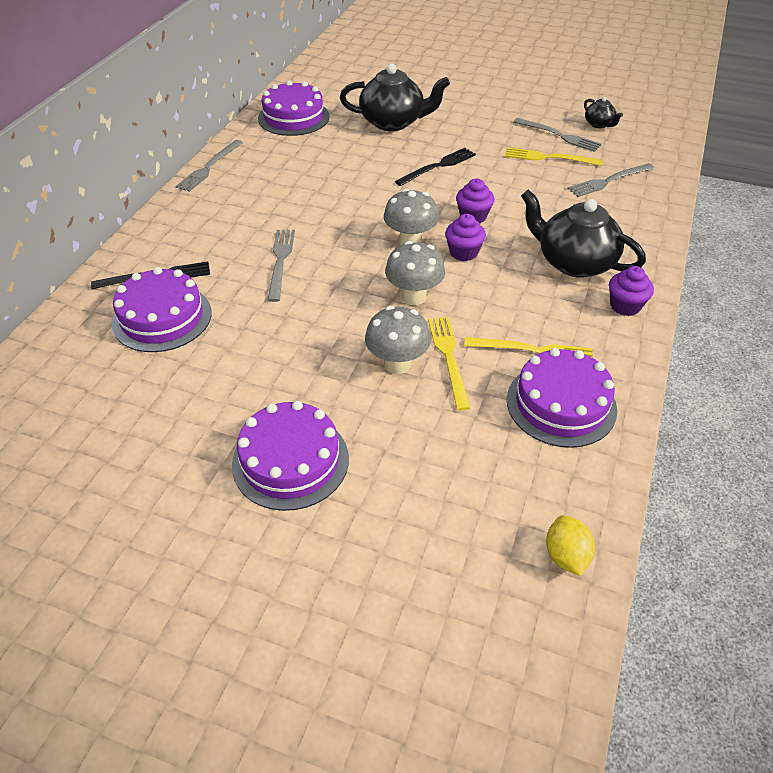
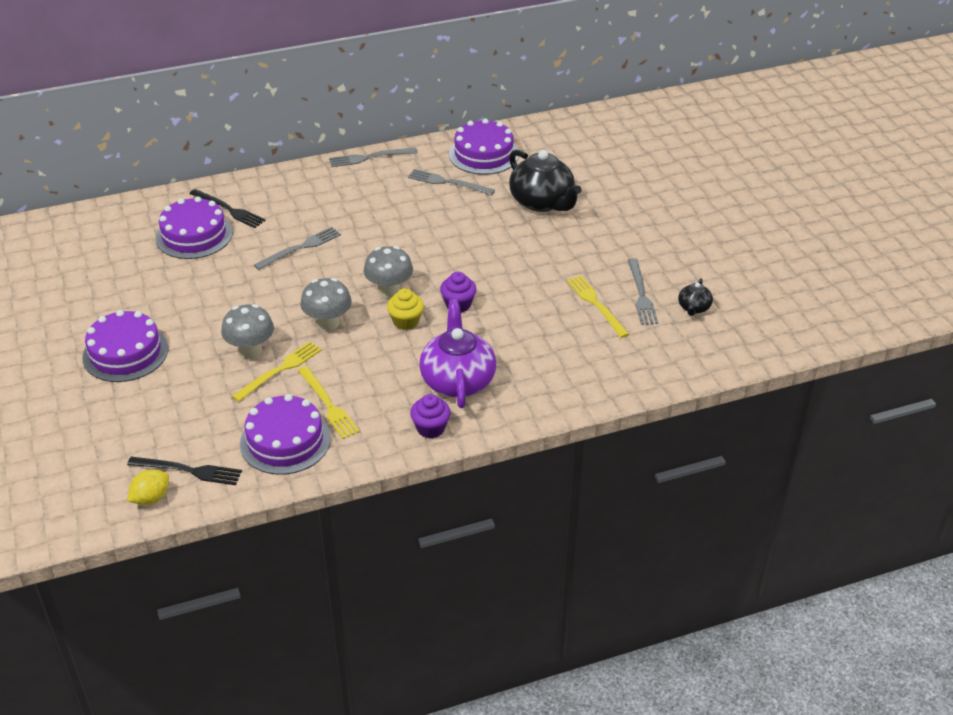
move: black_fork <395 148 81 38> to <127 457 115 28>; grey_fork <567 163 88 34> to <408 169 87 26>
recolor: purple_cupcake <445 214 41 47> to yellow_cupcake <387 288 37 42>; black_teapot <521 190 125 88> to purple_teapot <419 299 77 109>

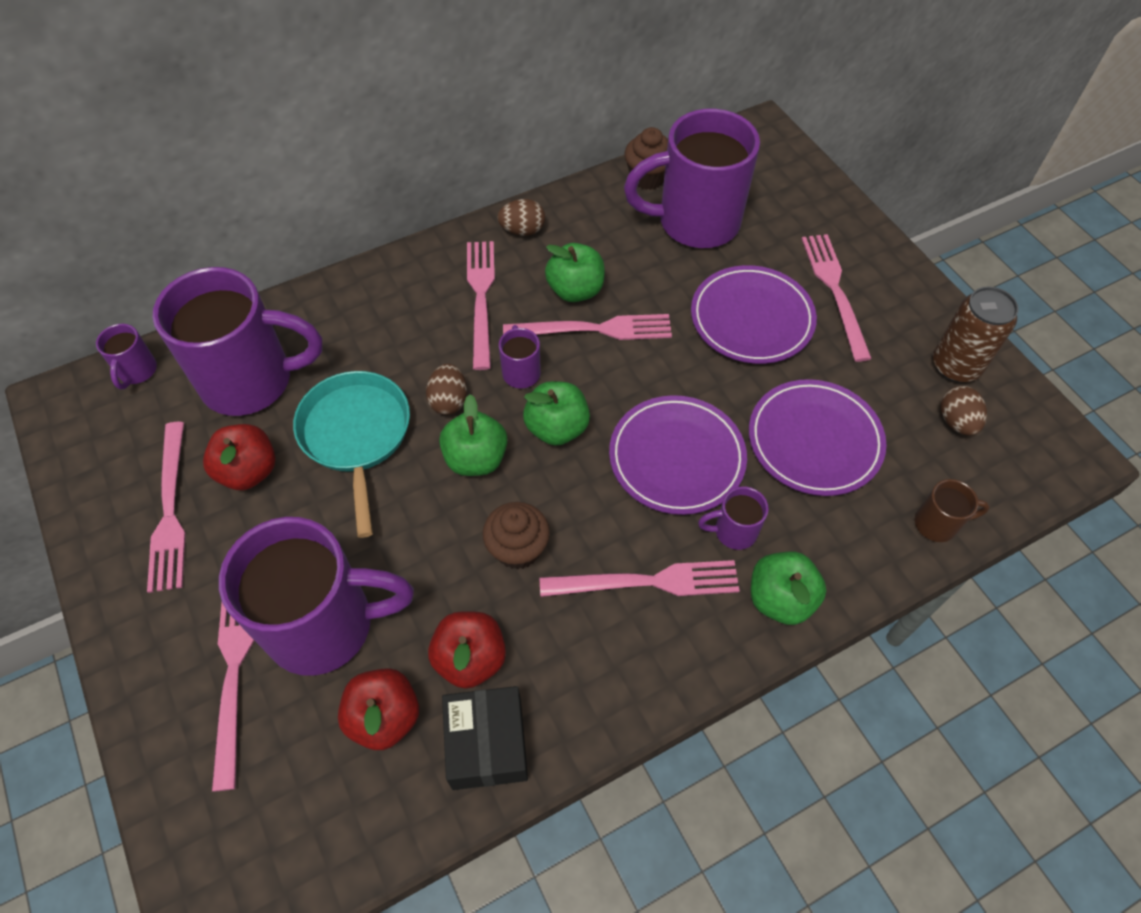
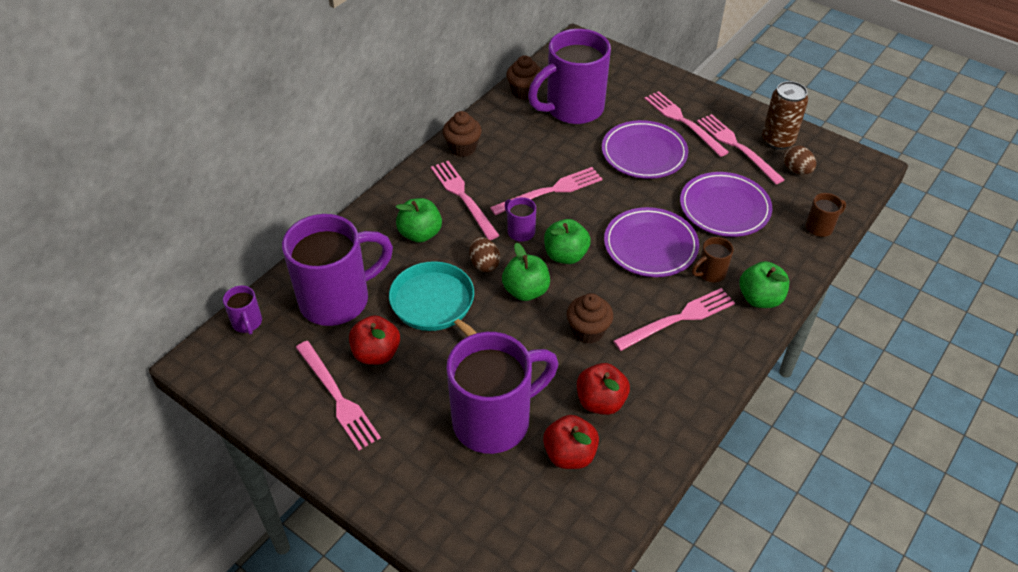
delete: black_box <442 686 86 104>
move: green_apple <545 243 60 59> to <396 198 46 45>; pink_fork <212 602 42 190> to <697 114 88 70>
replace: brown_egg <497 199 48 37> to brown_cupcake <443 111 39 46>
recolor: purple_mug <698 486 71 64> to brown_mug <692 237 42 45>

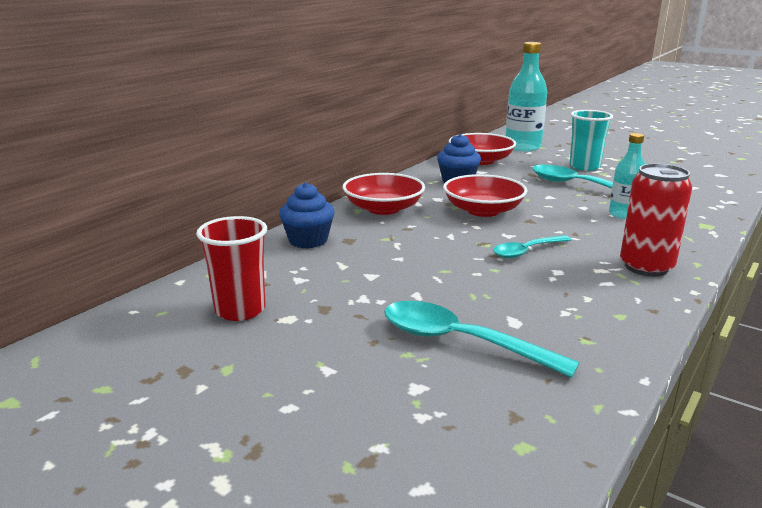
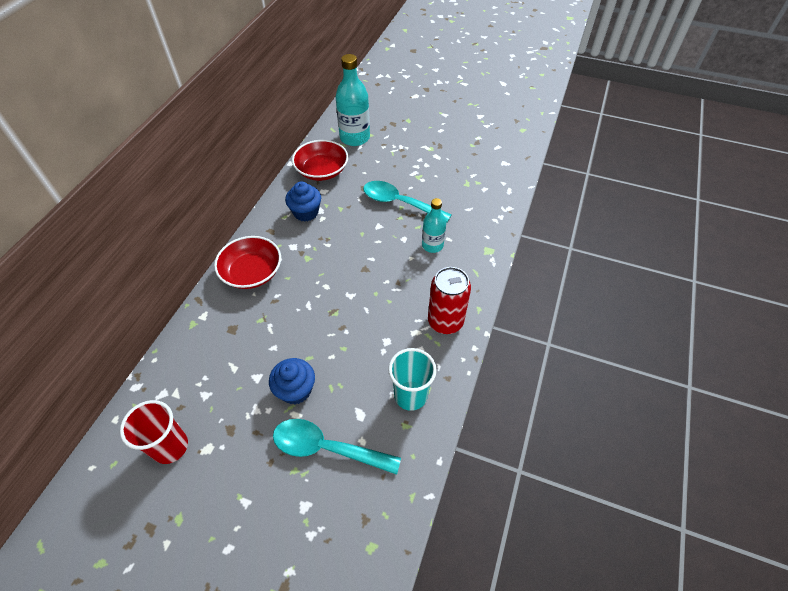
delete: red_bowl <443 174 84 43>; turquoise_spoon <493 235 78 23>
move: blue_cupcake <279 182 56 66> to <269 358 46 46>; turquoise_cup <569 110 44 61> to <388 348 49 63>

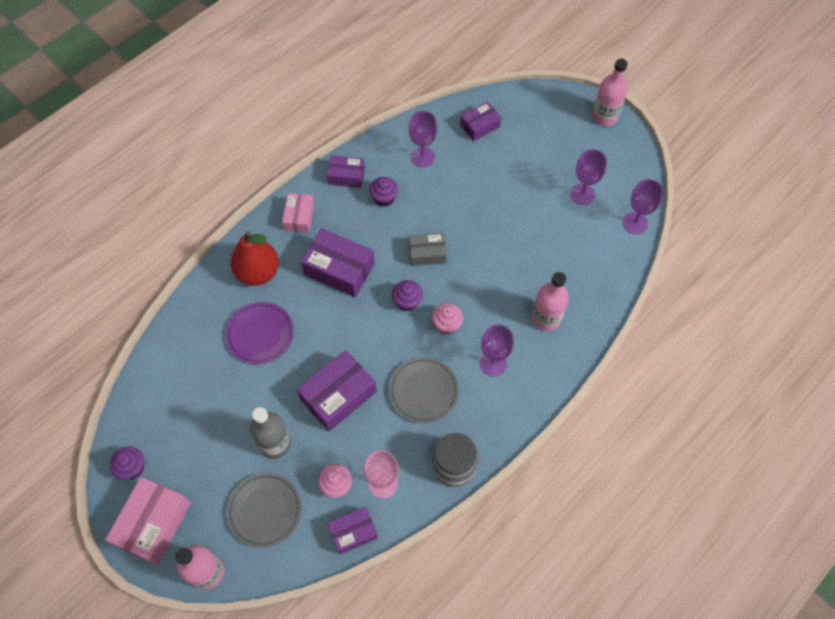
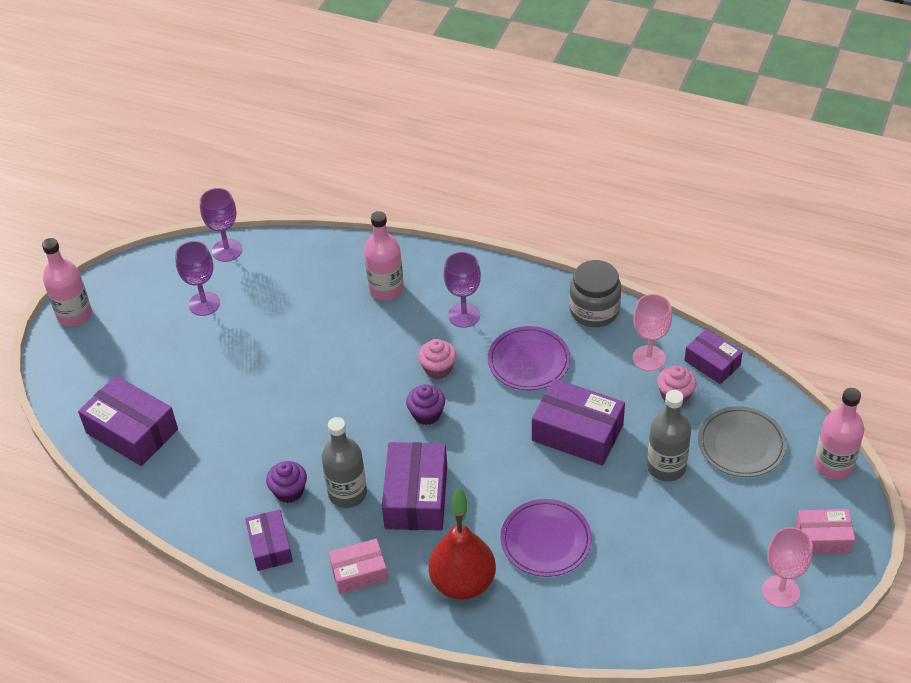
delete: purple_goblet <409 111 28 56>; grey_box <409 233 38 33>
insert: grey_bottle <321 417 46 91>
replace: purple_cupcake <110 447 34 33> to pink_goblet <762 527 51 81>
recolor: grey_plate <389 357 70 66> to purple_plate <488 326 82 64>
resize: purple_box <460 101 41 40> = <78 375 100 91> x1.64; pink_box <105 477 86 88> = <796 509 59 45> x0.61

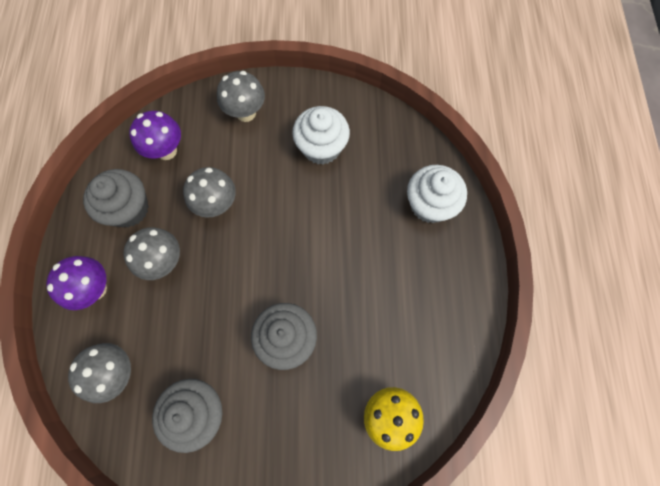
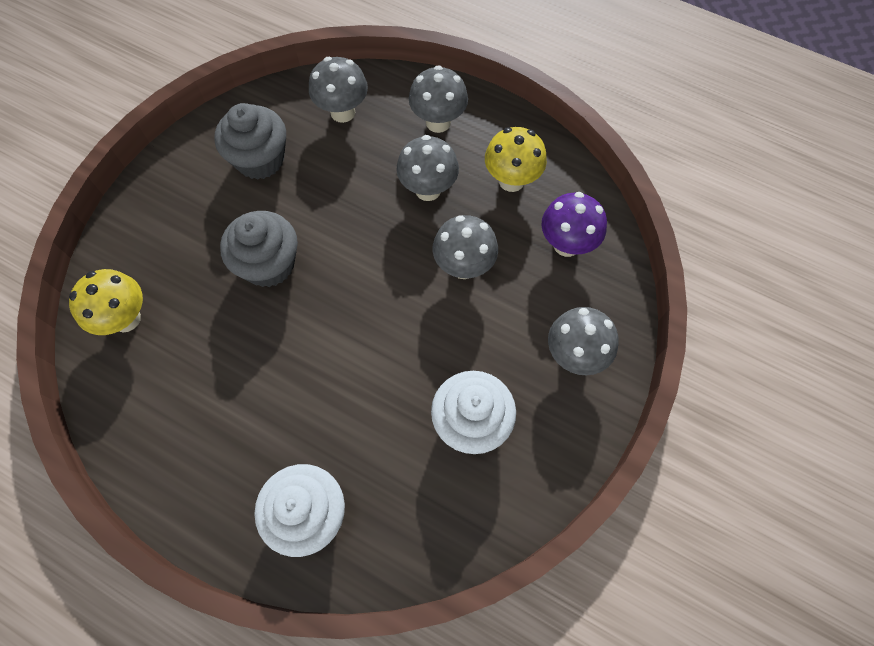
replace: grey_cupcake <83 169 66 58> to yellow_mushroom <485 127 62 65>
recolor: purple_mushroom <46 256 61 54> to grey_mushroom <409 65 59 68>

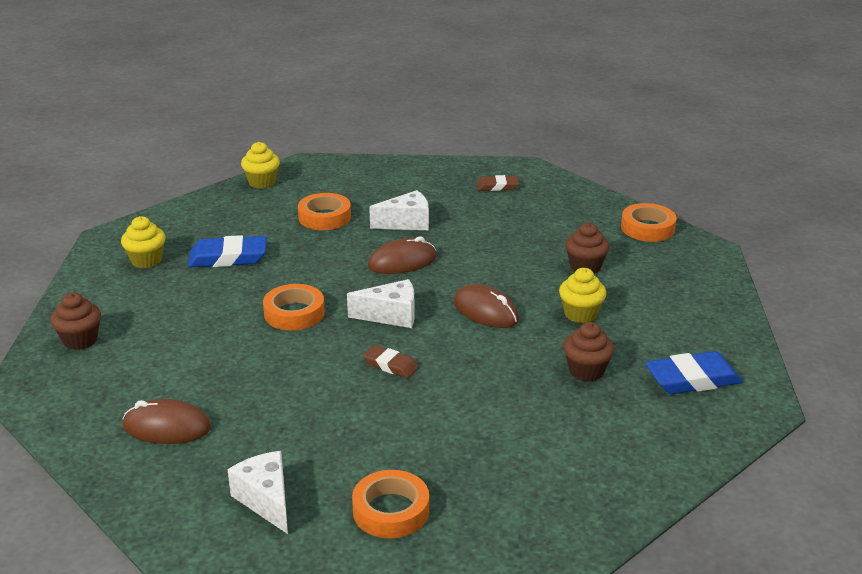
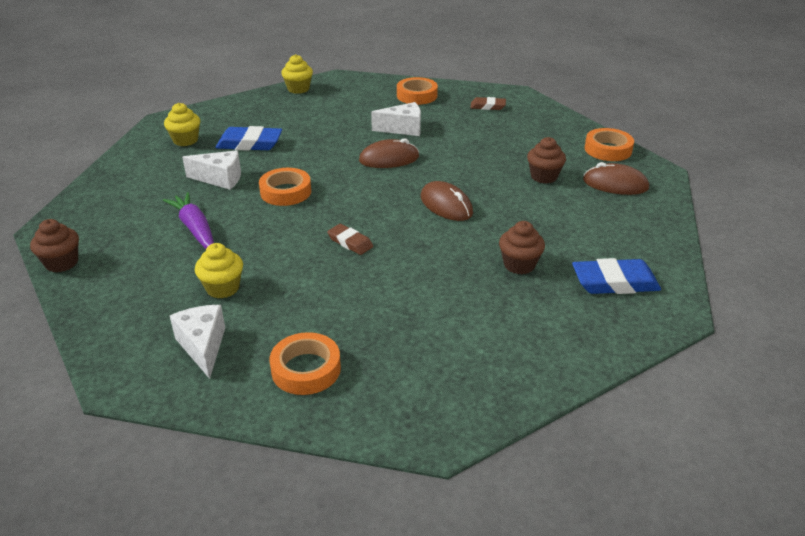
insert: purple_carrot <163 192 51 57>
move: brown_cupcake <51 293 50 57> to <30 219 49 53>; white_cheese <347 279 68 49> to <182 150 59 40>; yellow_cupcake <559 268 47 55> to <195 243 48 55>; orange_tape <298 193 53 37> to <397 77 41 28>; brown_mouse <123 399 88 45> to <583 162 66 33>

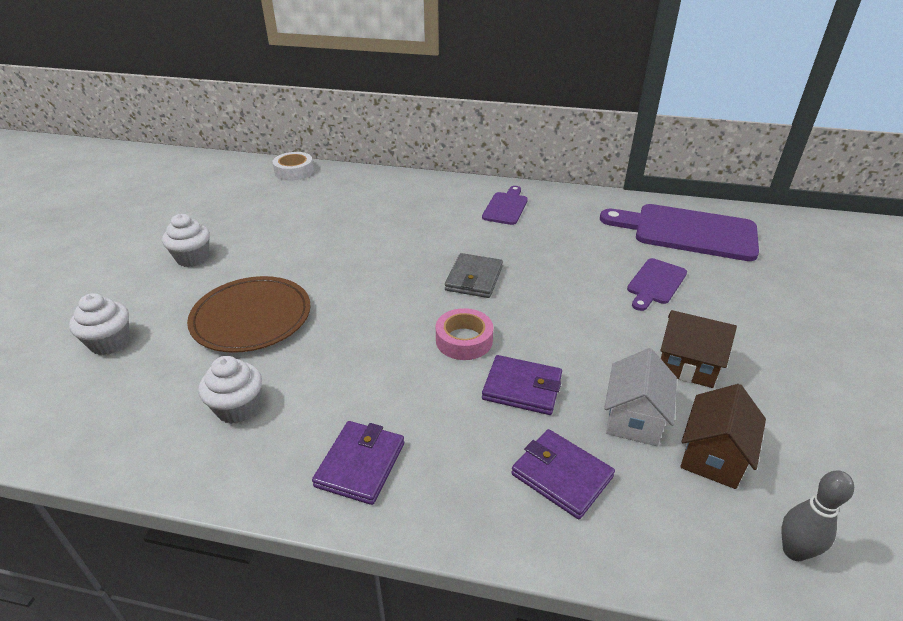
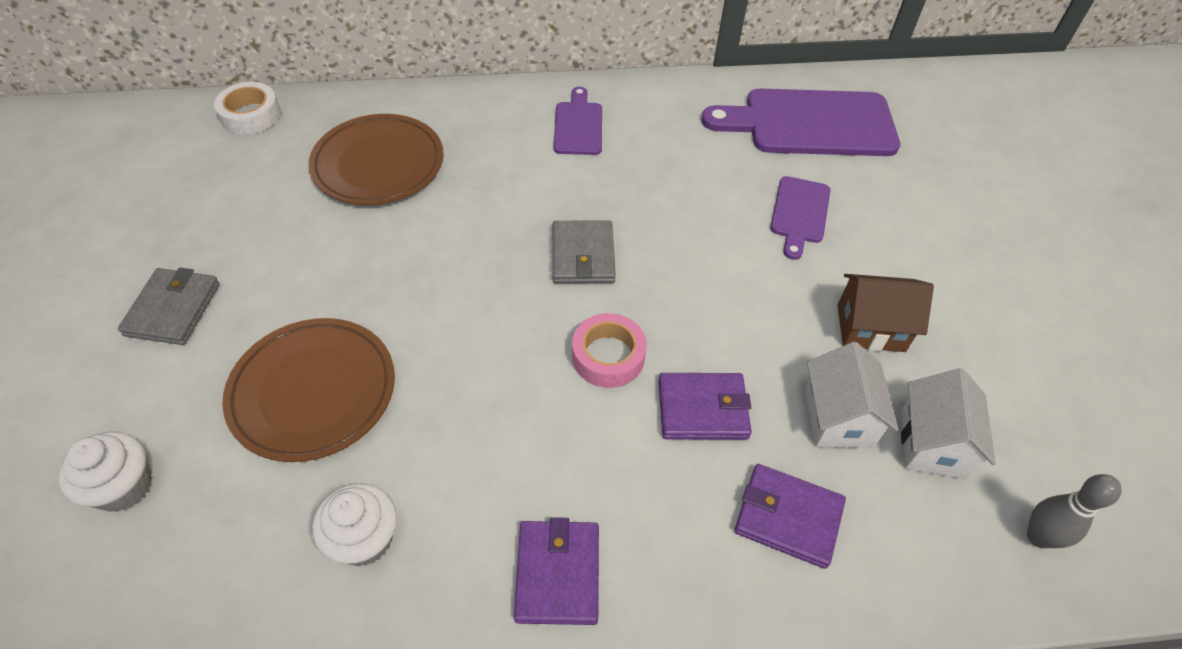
insert: brown_plate <308 114 136 91>
replace: white_cupcake <162 214 48 53> to grey_wallet <118 267 102 78>
recolor: brown_house <680 384 86 105> to white_house <901 368 95 111>

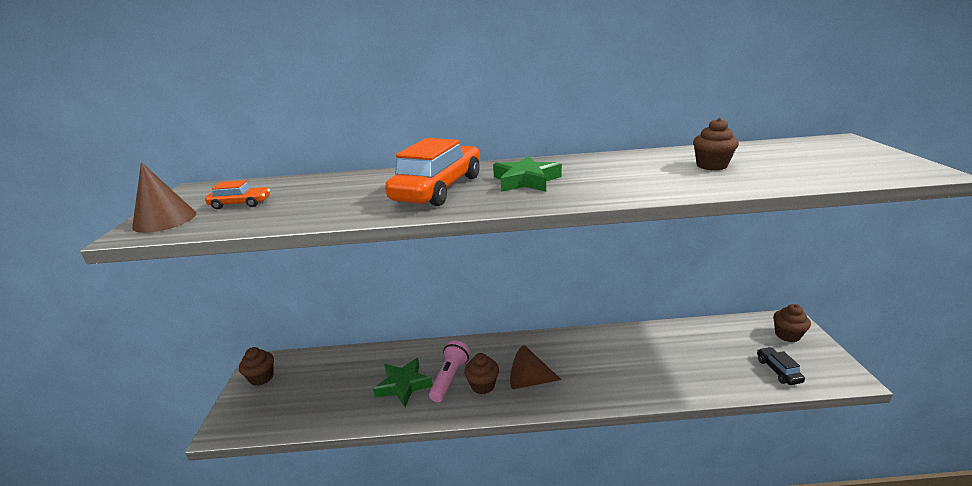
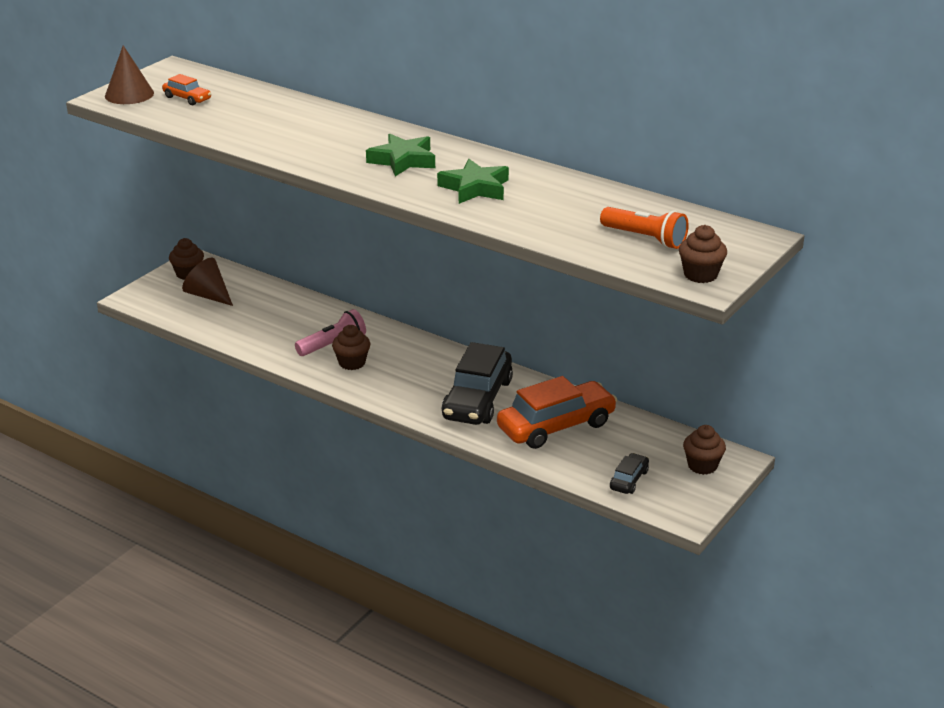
insert: black_car <442 342 71 83>; orange_flashlight <600 207 89 42>
move: brown_cone <510 345 52 44> to <182 258 51 48>; green_star <373 358 60 49> to <437 159 72 45>; orange_car <385 138 95 68> to <497 376 120 73>; brown_cupcake <693 118 46 52> to <679 225 48 58>

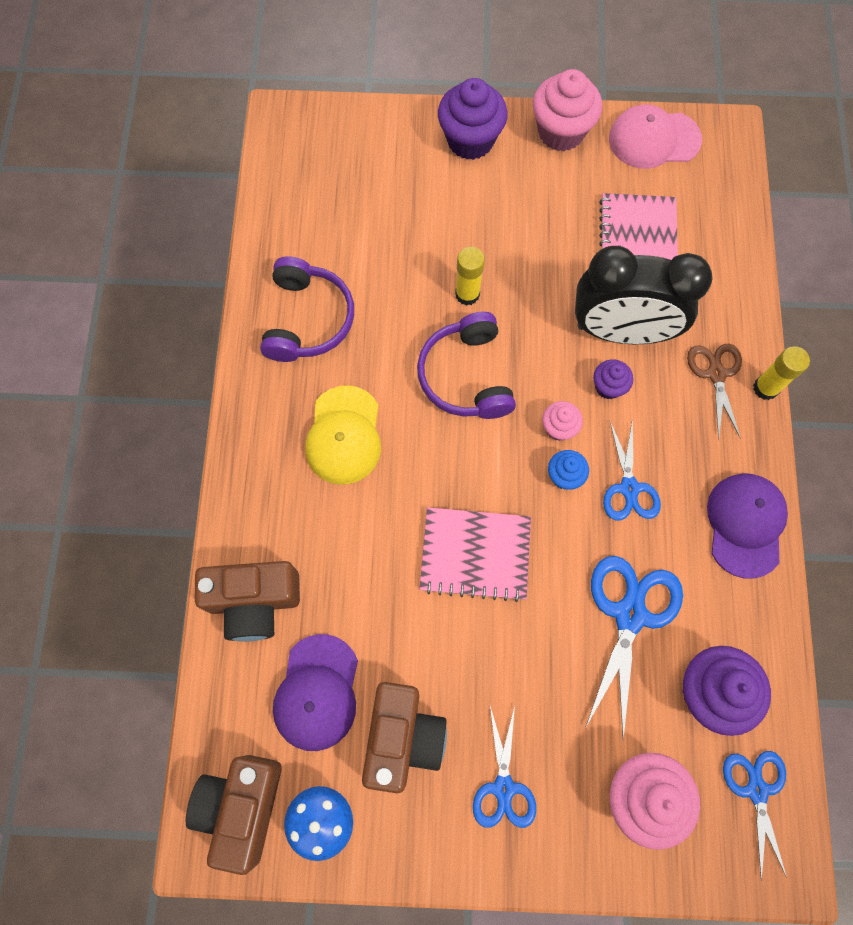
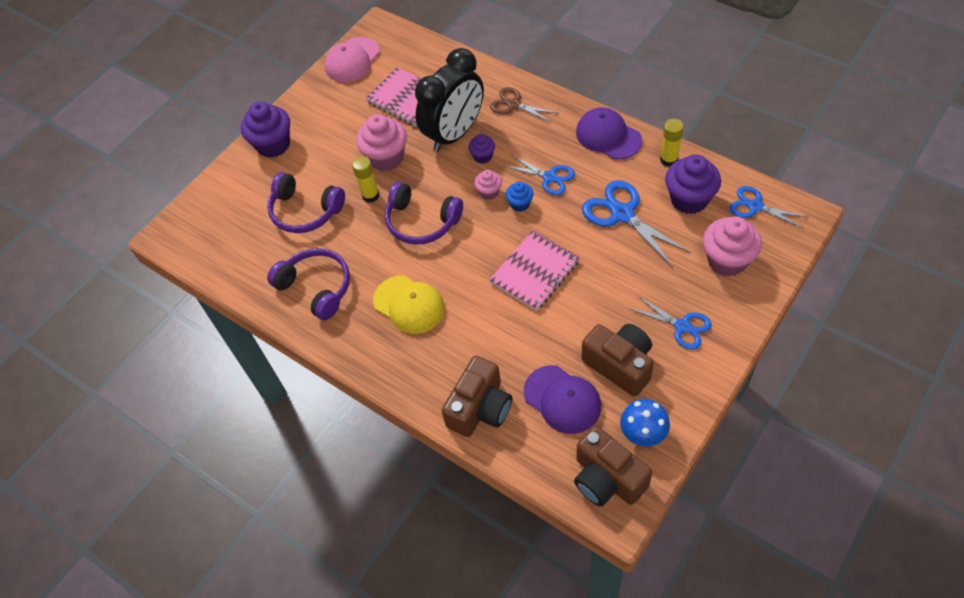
insert: purple_headphones <267 172 78 61>
move: pink_cupcake <533 69 69 82> to <356 114 51 57>; yellow_glue_stick <753 346 57 54> to <660 119 24 48>

